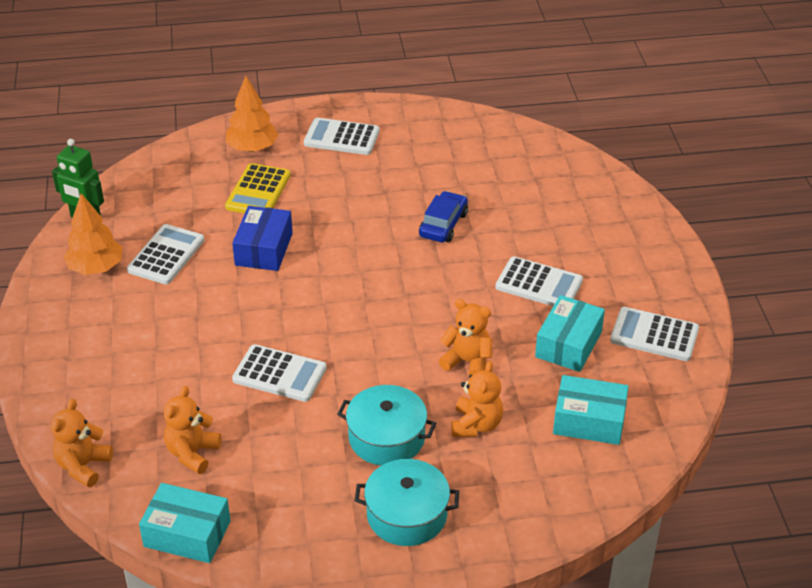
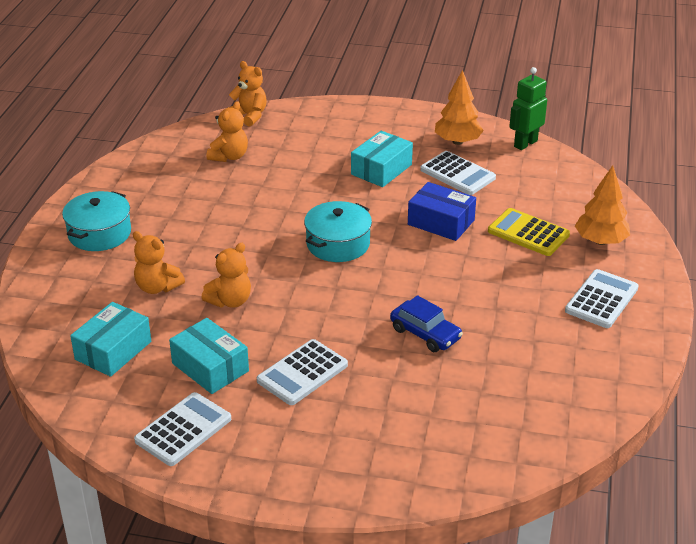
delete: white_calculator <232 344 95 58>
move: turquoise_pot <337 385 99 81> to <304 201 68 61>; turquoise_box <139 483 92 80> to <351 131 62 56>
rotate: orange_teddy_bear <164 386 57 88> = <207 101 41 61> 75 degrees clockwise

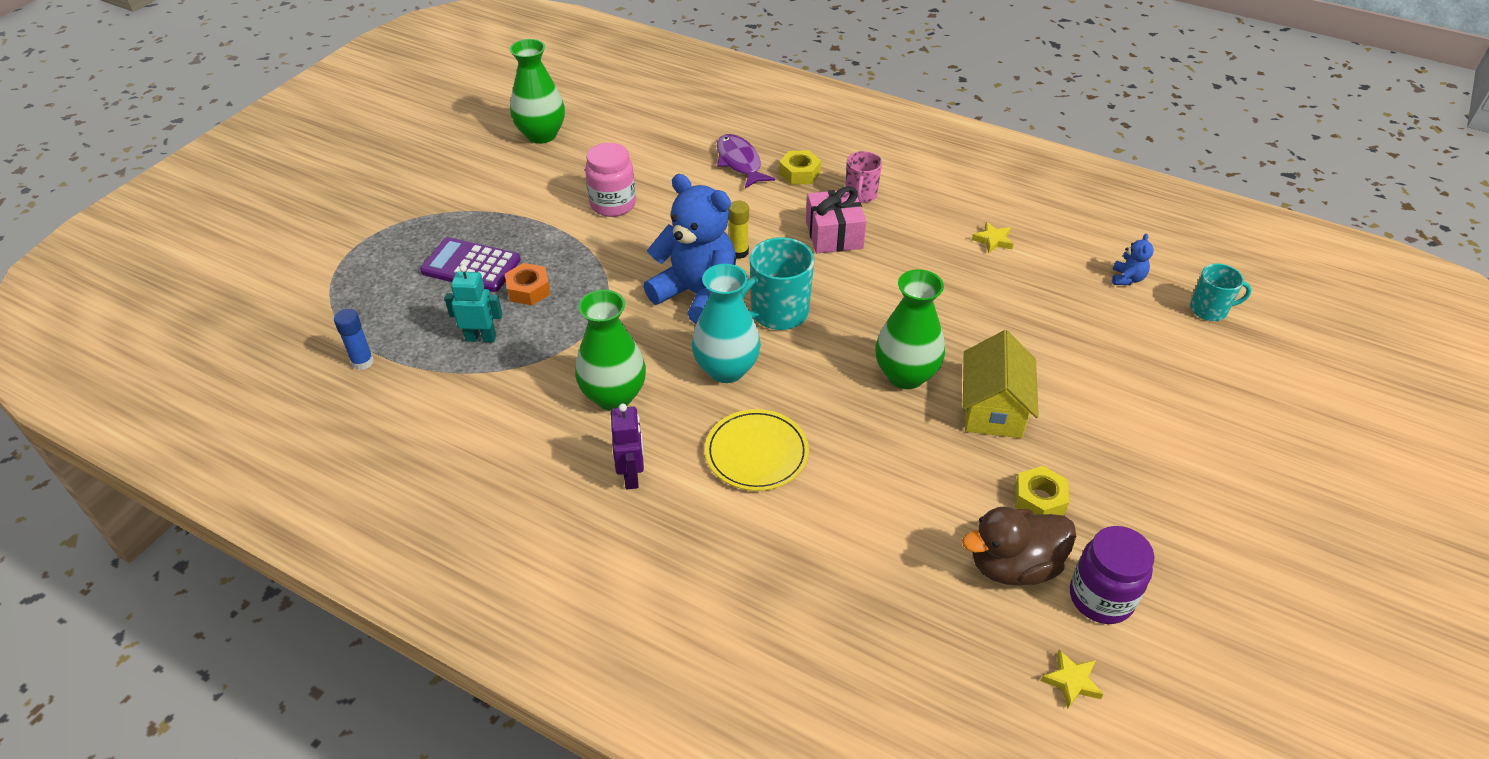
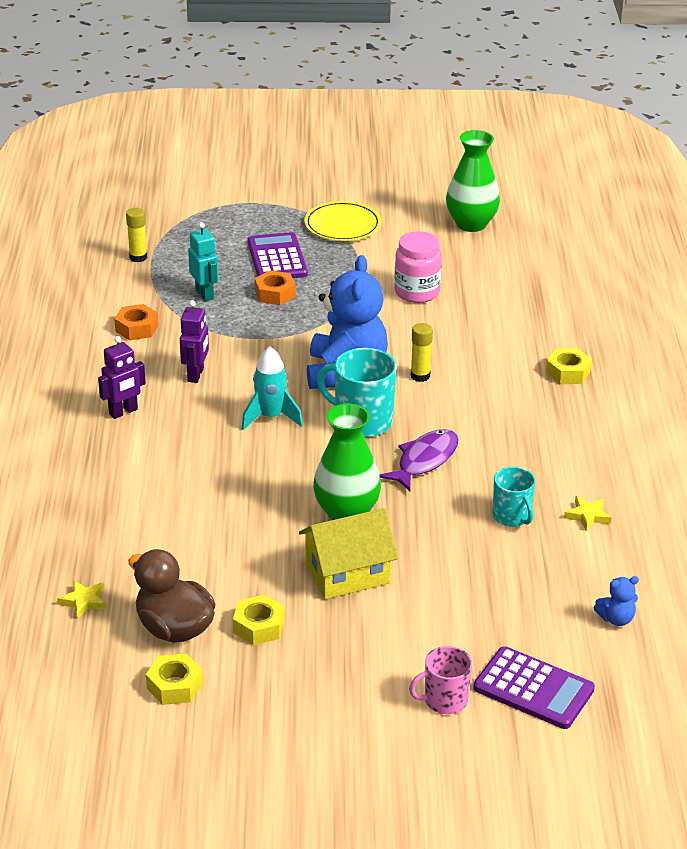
delete: pink_gift <806 186 61 67>
insert: orange_nut <114 304 45 36>; purple_calculator <473 646 122 83>
move: yellow_star <1041 650 63 59> to <57 580 49 39>; yellow_plate <705 409 104 82> to <304 201 77 40>; purple_fish <717 134 58 55> to <380 429 79 62>; pink_mug <845 151 37 52> to <409 646 63 68>; turquoise_mug <1190 263 62 58> to <493 467 42 60>
replace: purple_jar <1070 526 84 98> to yellow_nut <146 653 57 52>; green_vase <575 290 71 120> to purple_robot <180 300 29 83>; turquoise_vase <692 264 69 119> to turquoise_rocket <242 346 61 84>
recolor: blue_glue_stick <334 309 40 61> to yellow_glue_stick <126 208 21 54>

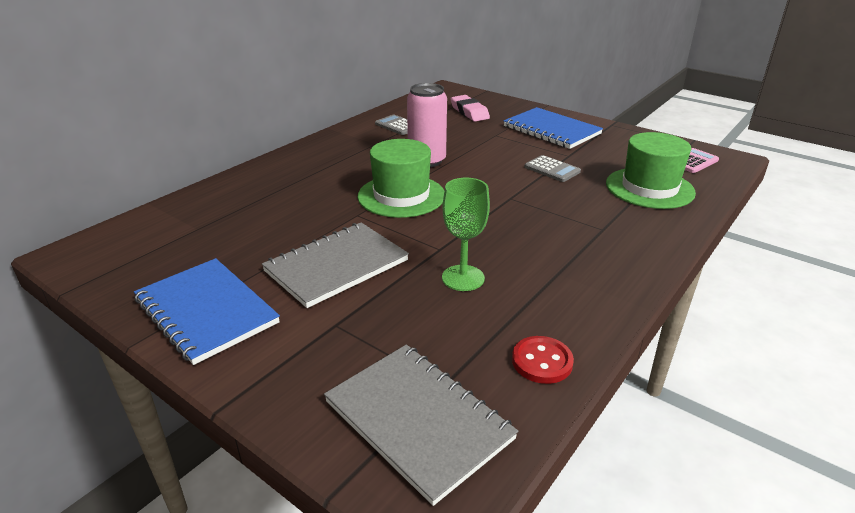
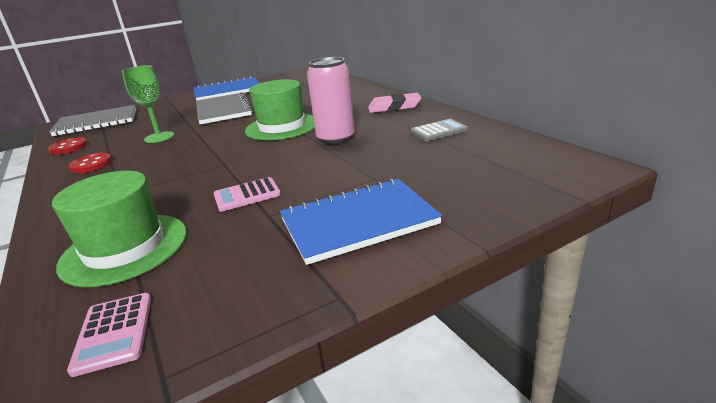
insert: red_button <69 153 43 20>
move: pink_eraser <450 95 40 27> to <368 93 53 20>
recolor: grey_calculator <525 155 56 27> to pink_calculator <214 177 67 35>

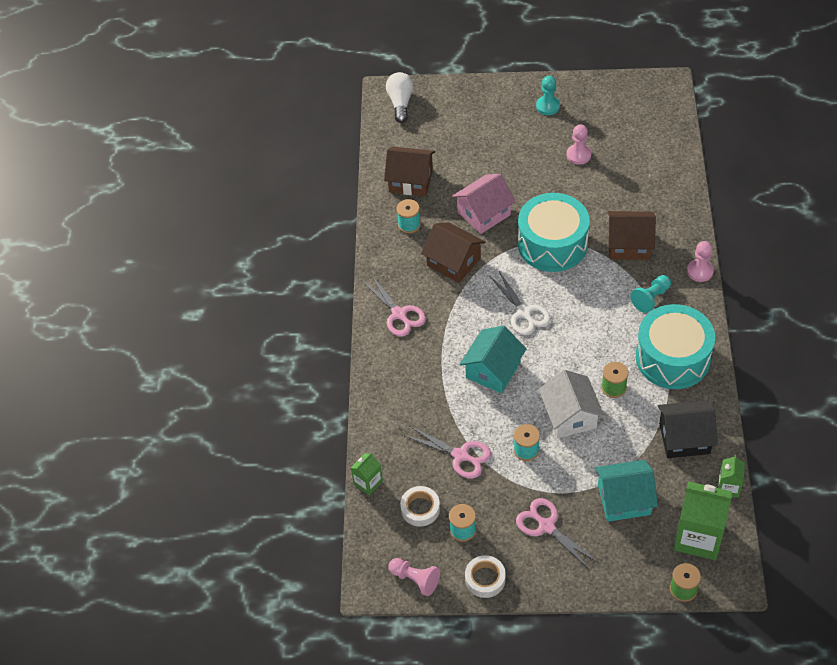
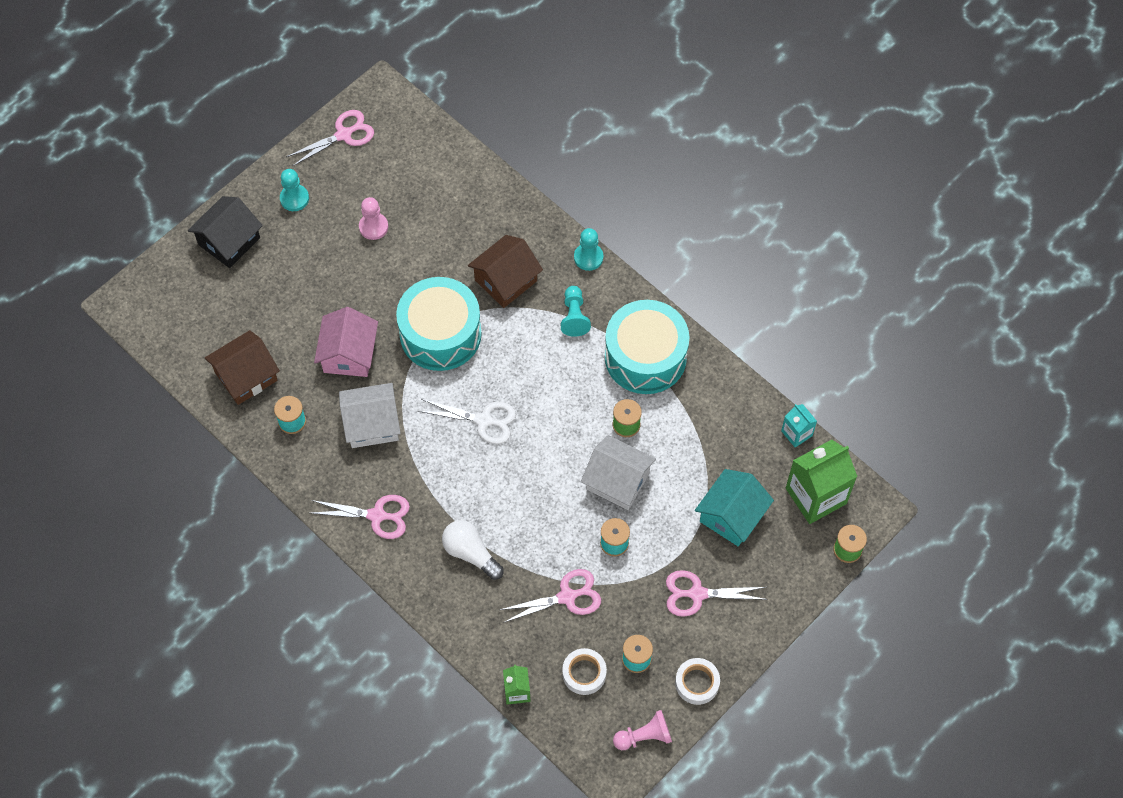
delete: turquoise_house <460 326 67 67>
insert: pink_scissors <286 110 88 57>
move: black_house <658 400 60 58> to <188 196 75 72>; white_light_bulb <386 72 28 51> to <442 520 62 60>
recolor: brown_house <421 222 64 61> to white_house <339 383 62 65>; pink_pawn <687 241 27 41> to turquoise_pawn <574 228 29 43>; green_carton <718 455 27 43> to turquoise_carton <781 404 36 43>

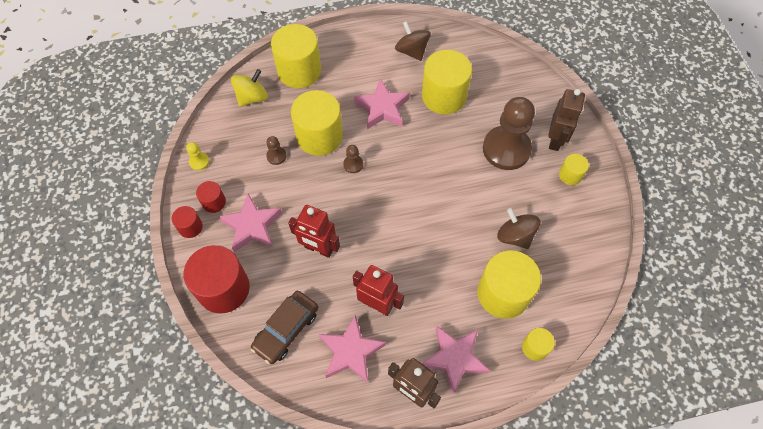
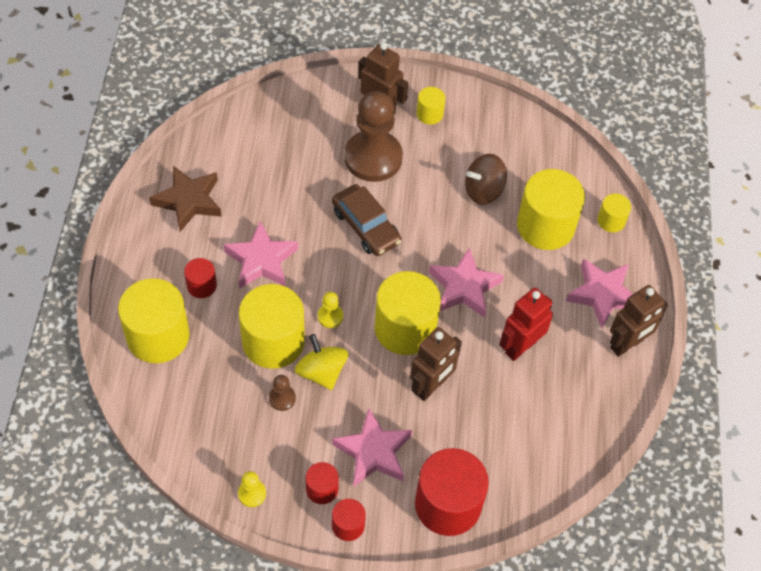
insert: red_cylinder <184 258 33 40>
move: yellow_spinning_top <231 69 37 38> to <295 334 54 56>; brown_car <251 291 67 73> to <332 184 69 72>; yellow_cylinder <422 50 50 64> to <375 271 66 84>; pink_star <319 315 67 68> to <429 247 75 71>
replace: brown_spinning_top <395 21 36 40> to brown_star <149 166 73 66>
recolor: brown_pawn <343 145 20 28> to yellow_pawn <318 292 25 36>; red_robot <288 205 52 53> to brown_robot <410 327 52 74>

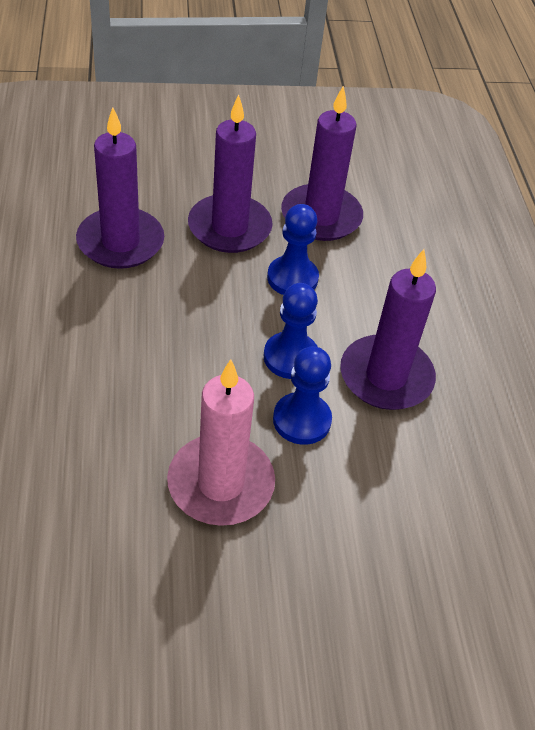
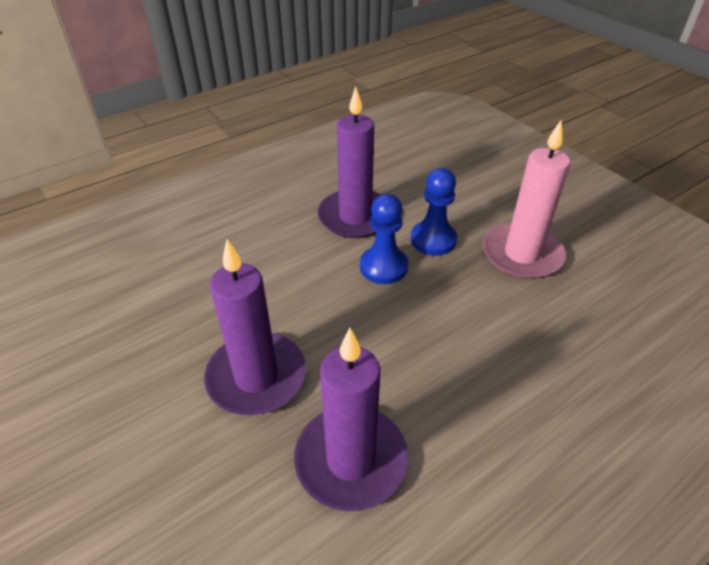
delete: blue_pawn <267 204 52 91>; purple_candle <281 86 82 155>

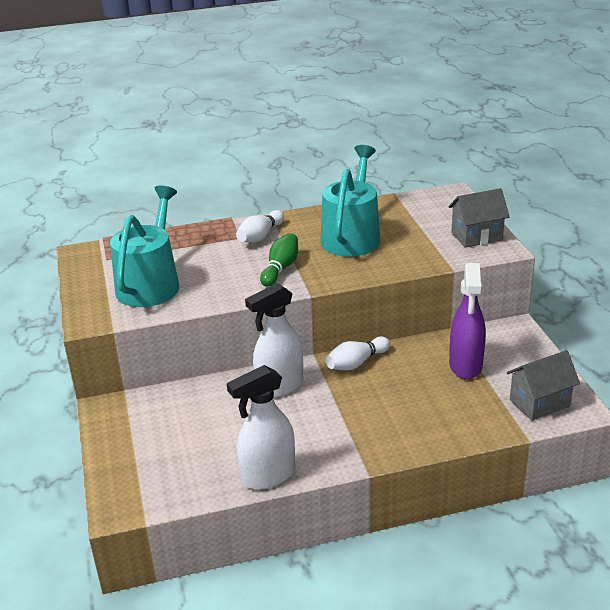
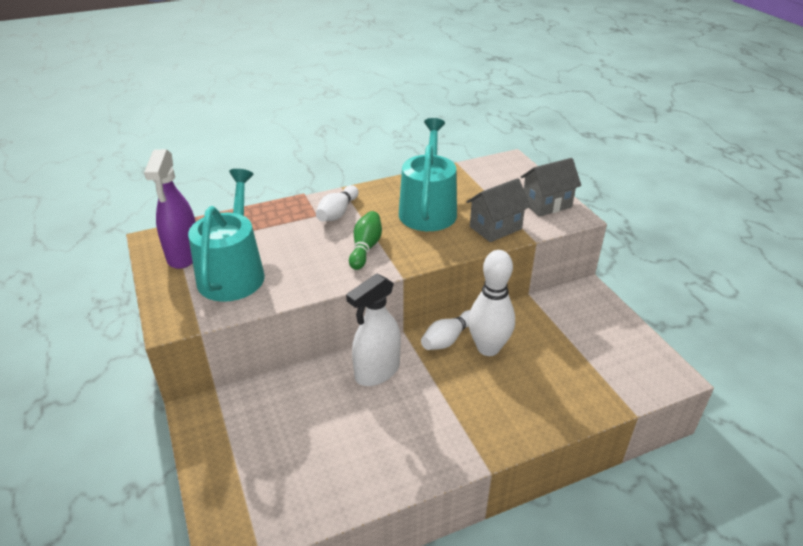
delete: white_spray_bottle <227 365 68 125>
insert: white_bowling_pin <468 250 47 106>
move: purple_spray_bottle <449 263 37 116> to <144 149 52 120>; grey_house <507 350 73 71> to <467 178 64 64>

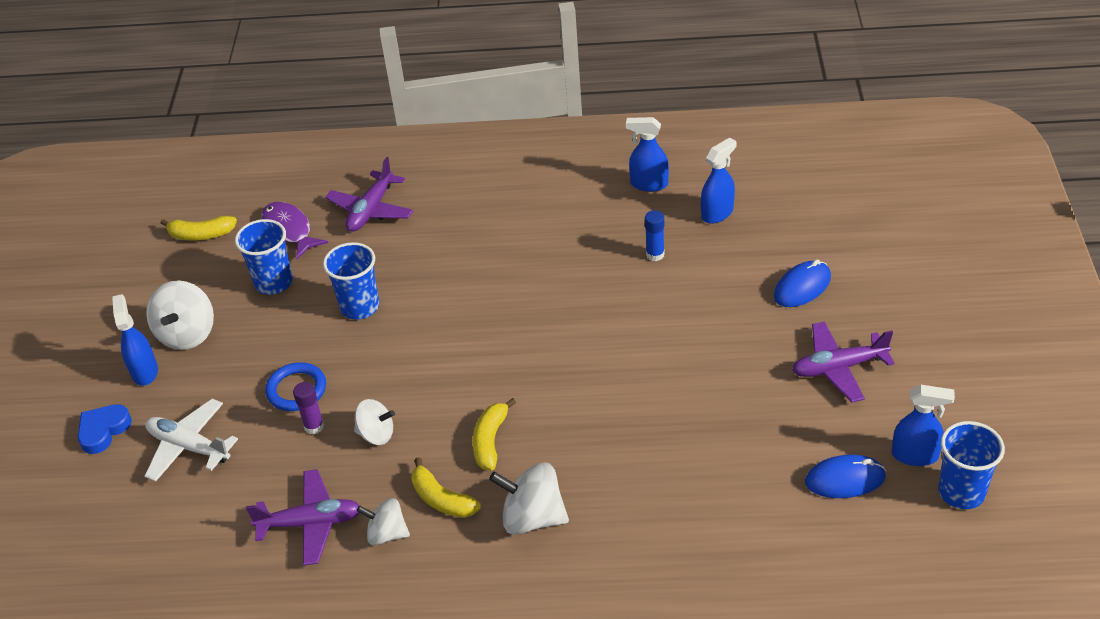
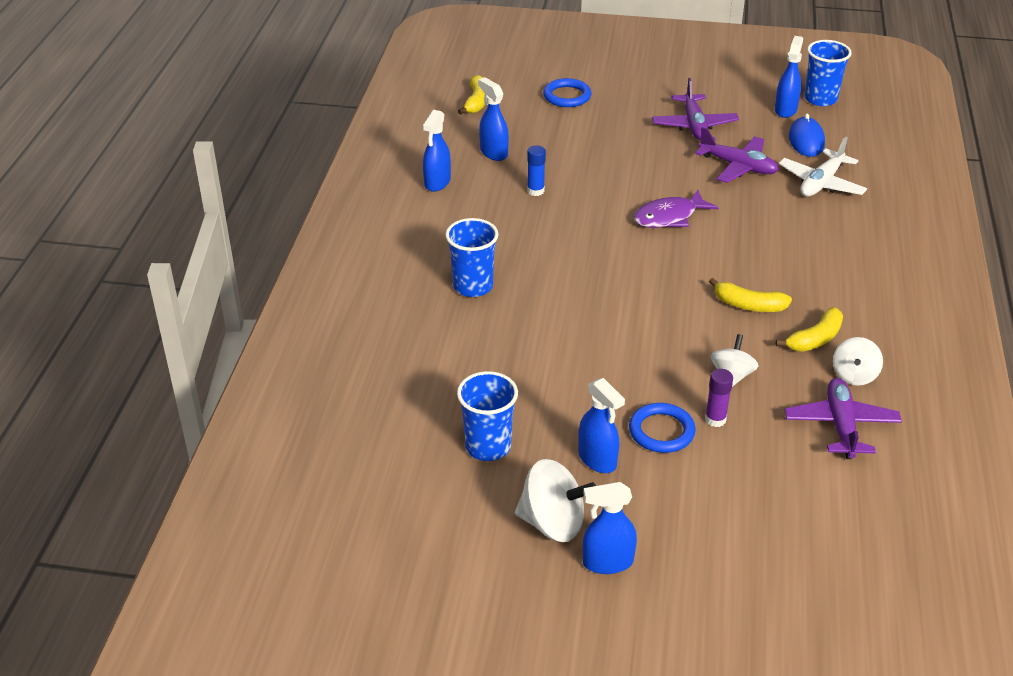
delete: blue_heart <78 404 54 50>; white_spinning_top <489 462 80 73>; blue_mouse <774 259 57 48>
insert: blue_ring <543 78 48 29>; blue_spray_bottle <578 378 47 95>
move: blue_cup <323 242 56 78> to <445 218 53 79>; yellow_banana <161 216 76 25> to <458 75 27 40>; purple_fish <261 202 67 57> to <634 190 85 38>; purple_plane <325 157 88 75> to <695 127 84 56>; white_plane <145 399 93 83> to <779 137 88 60>

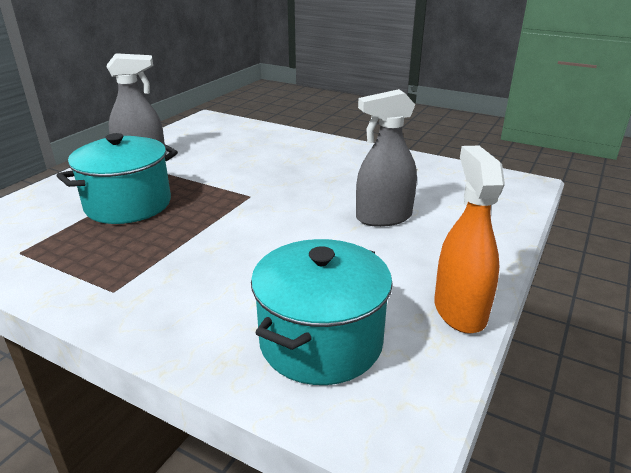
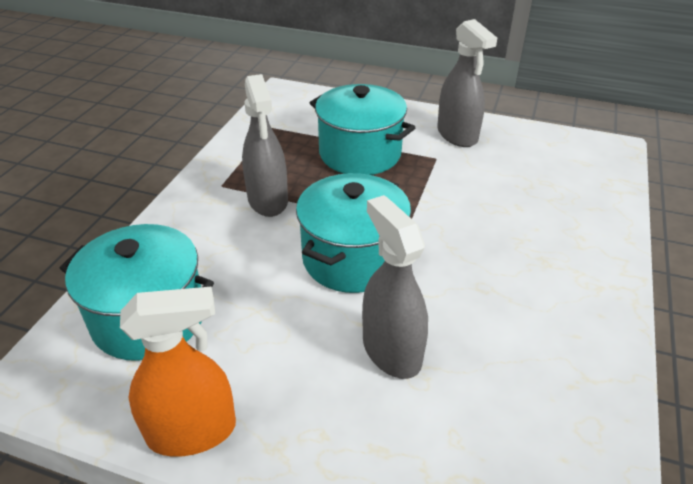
insert: grey_spray_bottle <242 74 46 143>; turquoise_pot <296 173 115 120>

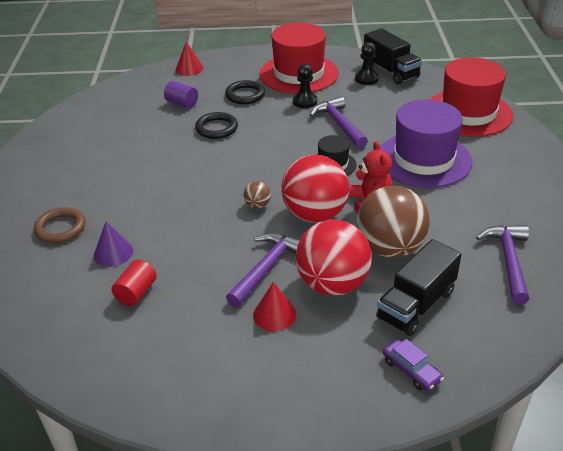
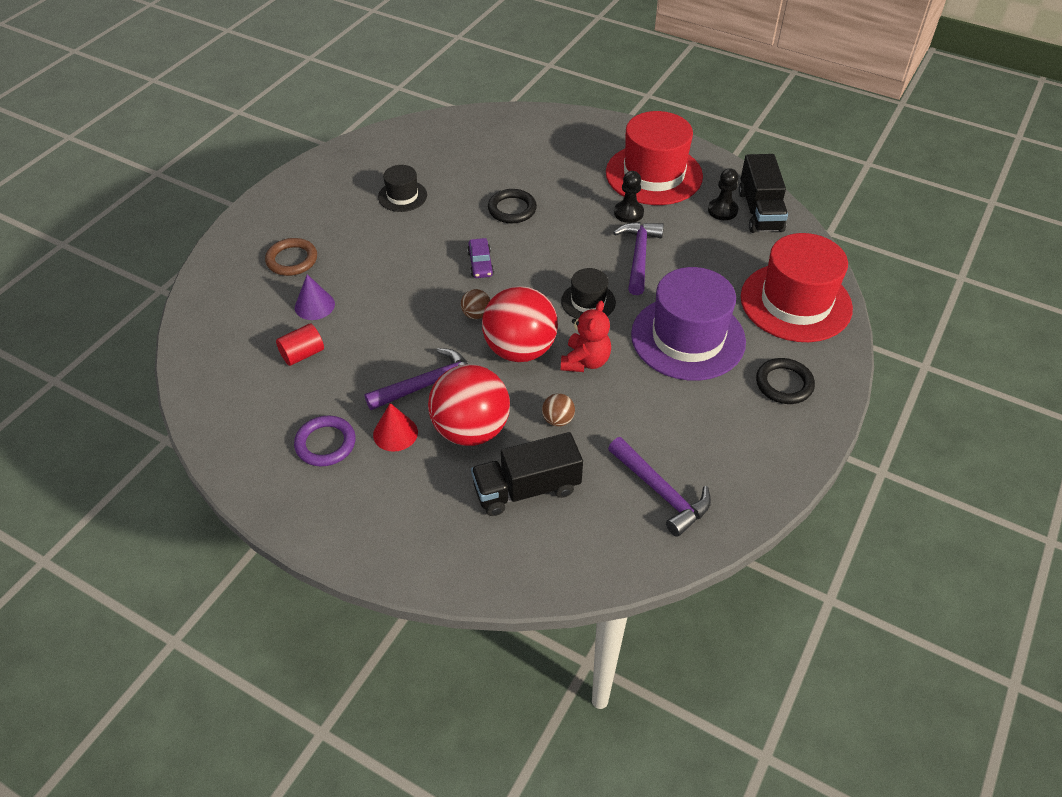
delete: purple_cylinder <164 81 34 27>; red_cone <176 41 27 35>
insert: purple_ring <294 416 62 50>; black_hat <378 165 49 47>
move: purple_car <383 339 61 52> to <467 238 27 40>; black_ring <225 80 40 24> to <756 358 59 46>
rotate: purple_hammer <476 225 53 80> = <608 437 103 100> 105 degrees clockwise
resize: brown_ball <357 186 73 72> = <542 393 33 34> x0.42

